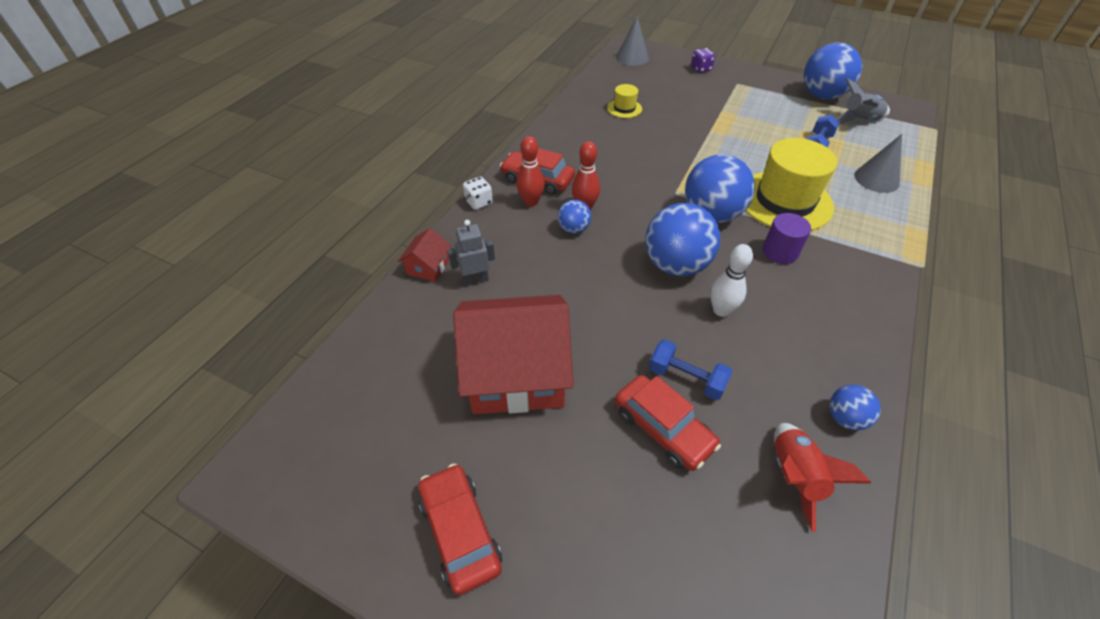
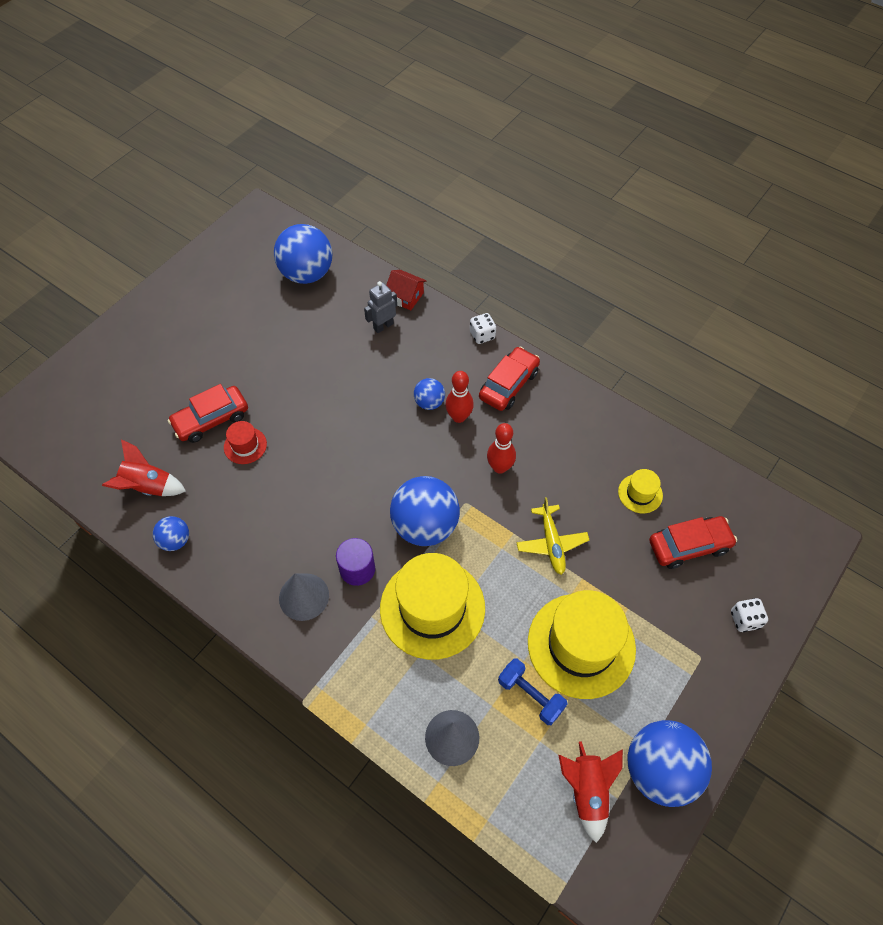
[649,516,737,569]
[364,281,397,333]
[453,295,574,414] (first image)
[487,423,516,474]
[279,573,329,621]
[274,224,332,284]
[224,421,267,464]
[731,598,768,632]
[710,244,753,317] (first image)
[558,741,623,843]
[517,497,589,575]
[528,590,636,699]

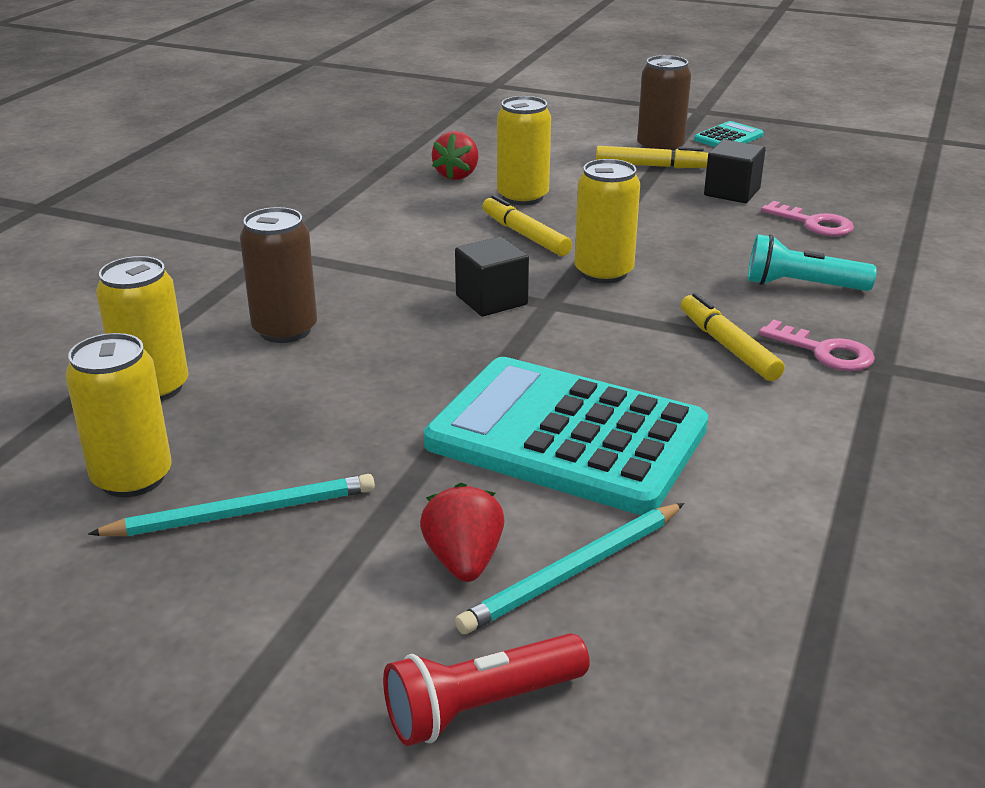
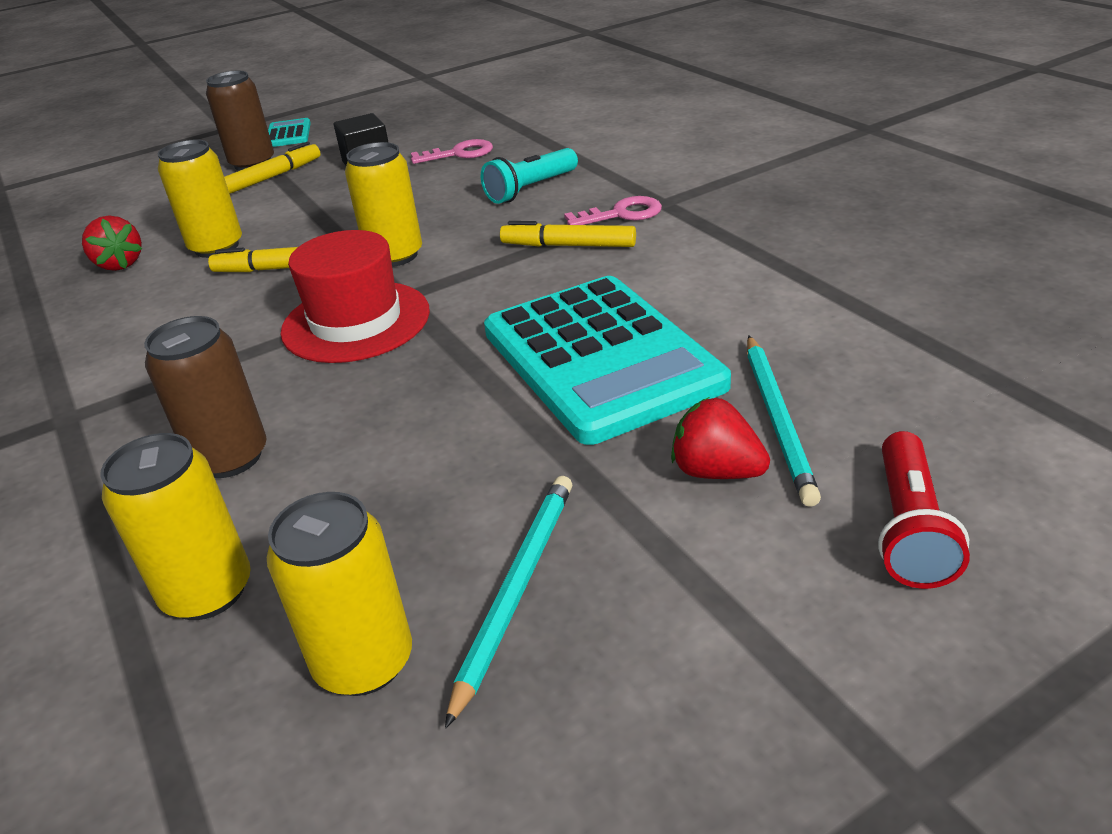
[484,276,731,445]
[281,230,430,363]

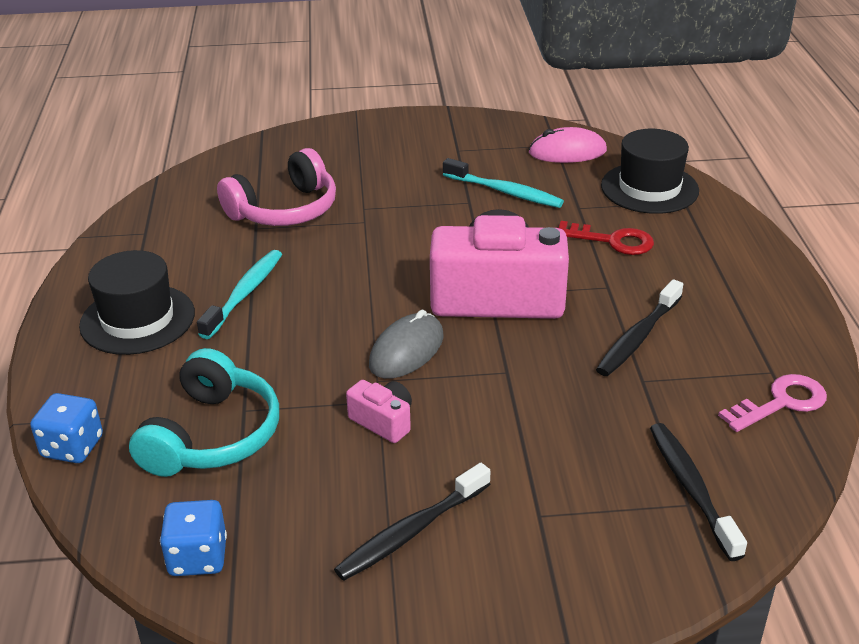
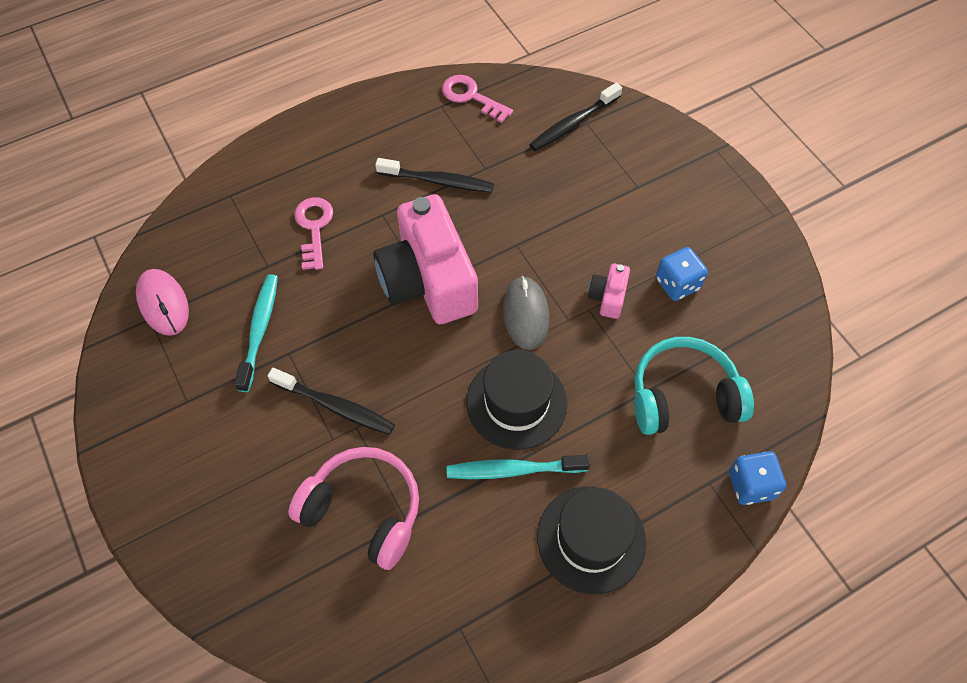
[656,247,708,301]
[267,368,395,435]
[503,276,550,350]
[294,197,333,270]
[467,350,567,450]

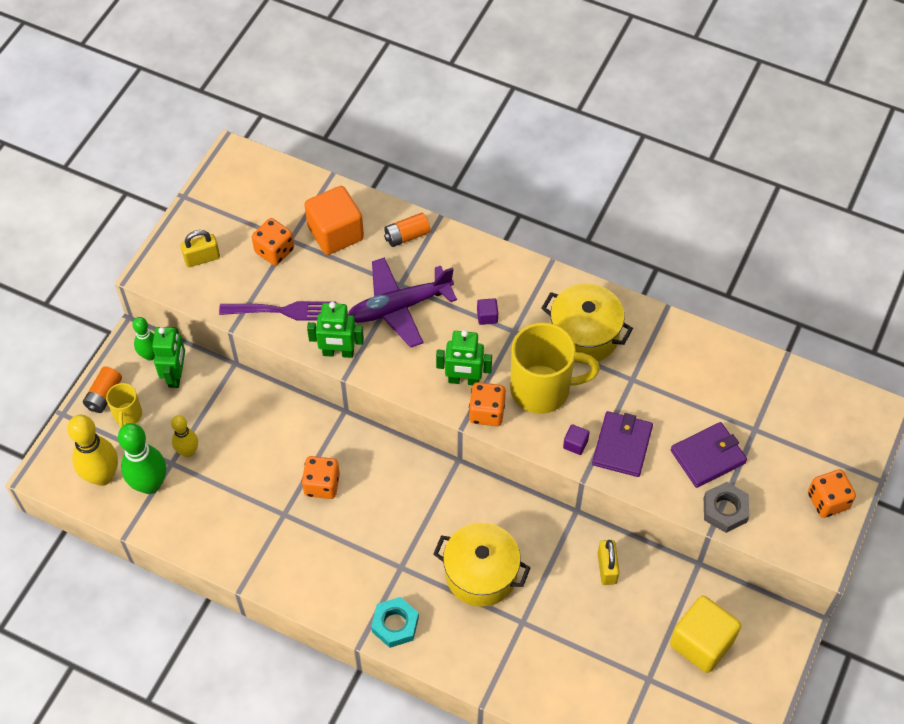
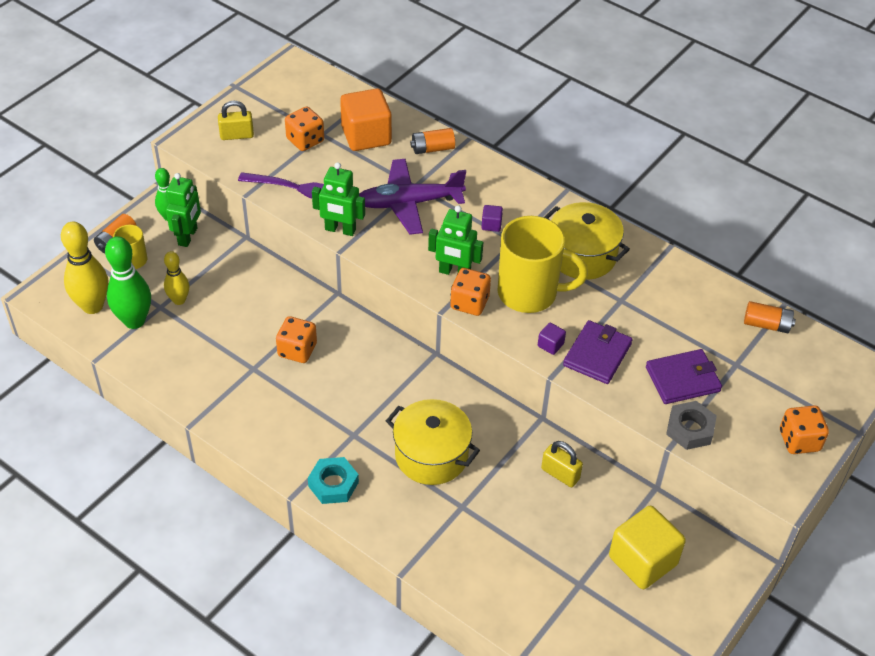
[541,441,583,487]
[744,301,796,333]

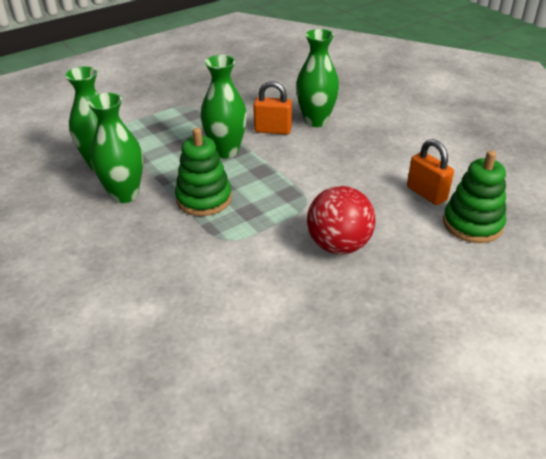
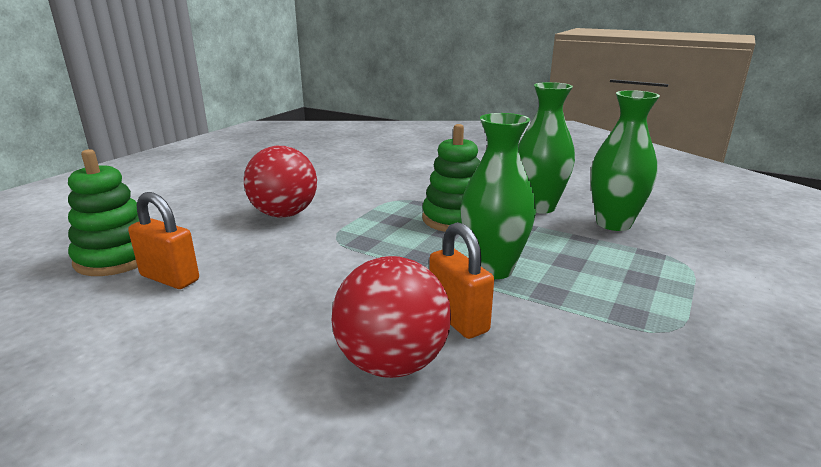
[429,222,494,339]
[332,256,451,378]

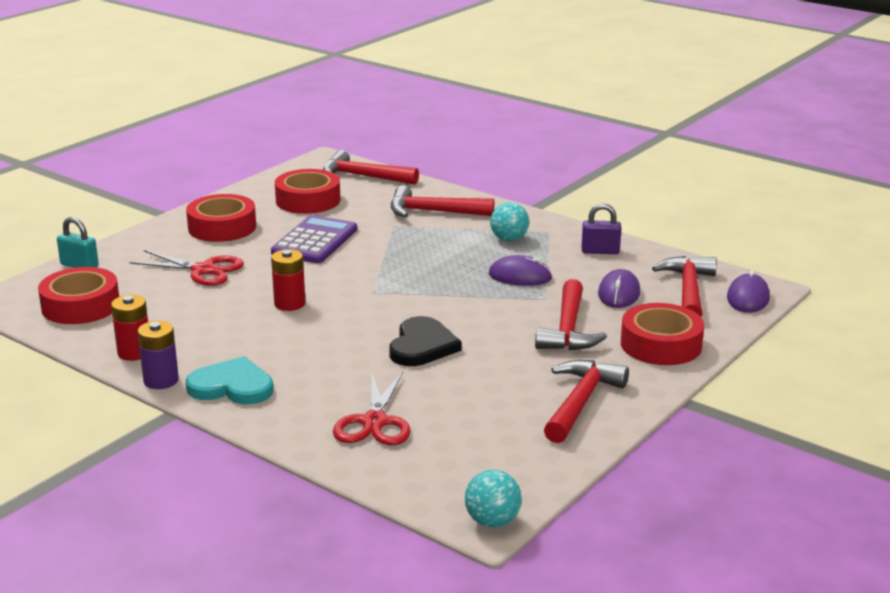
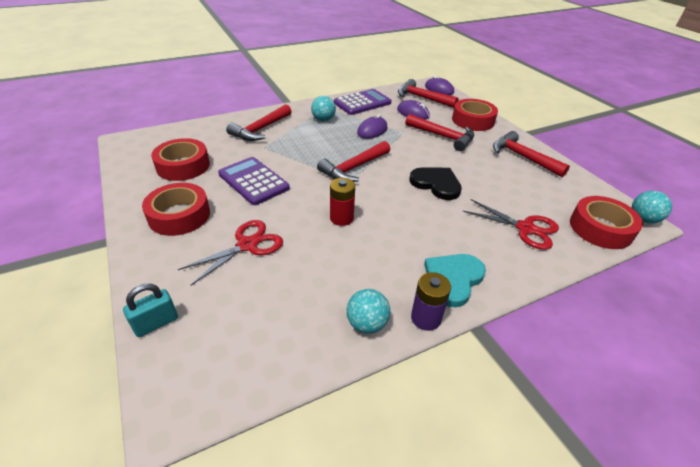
[570,196,643,249]
[346,289,390,334]
[317,141,391,182]
[334,89,391,115]

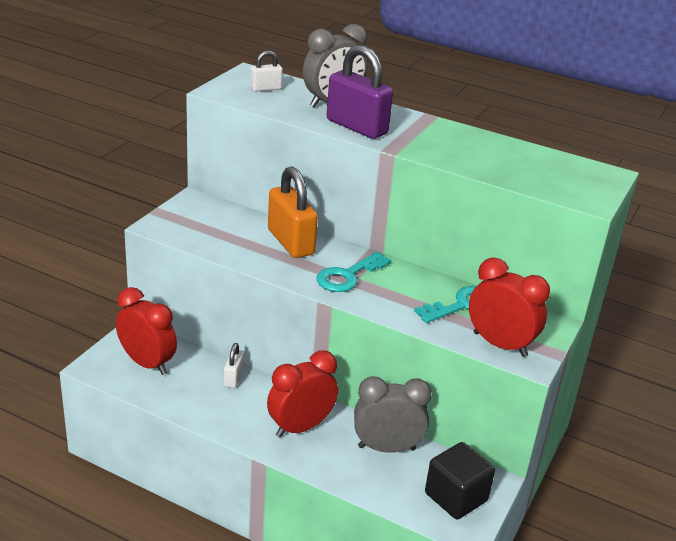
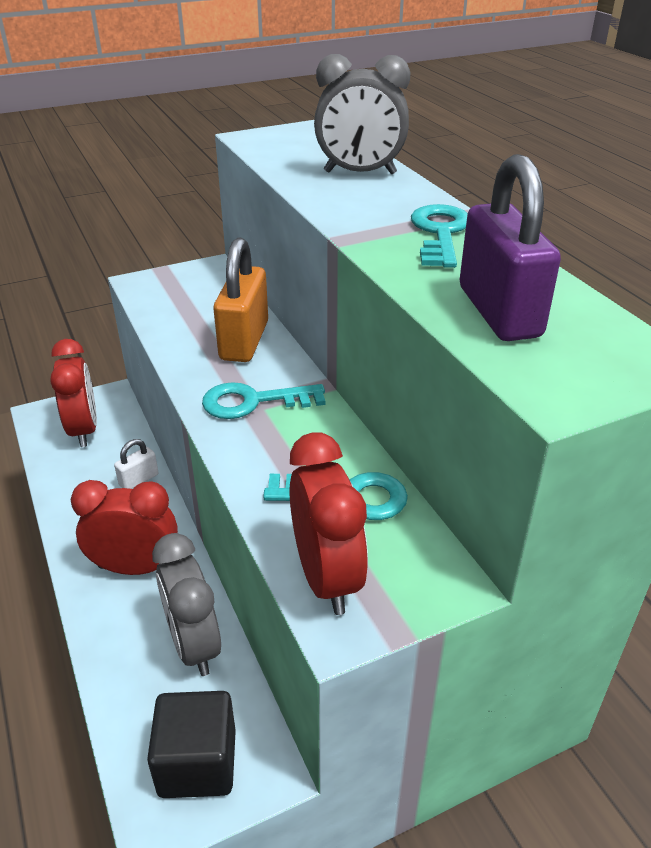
[250,51,283,92] (first image)
[460,154,561,341]
[152,533,221,676]
[411,204,468,268]

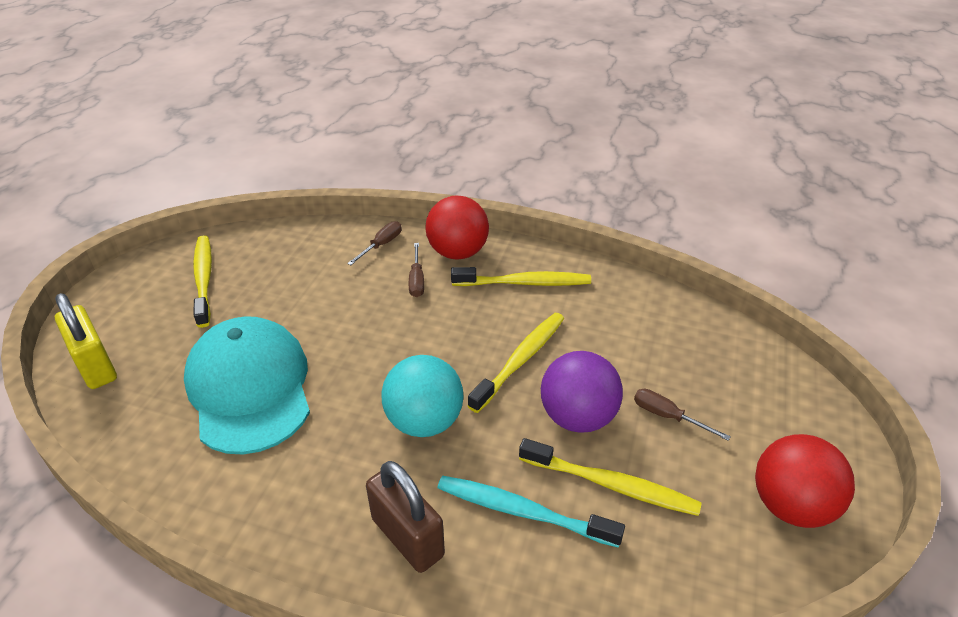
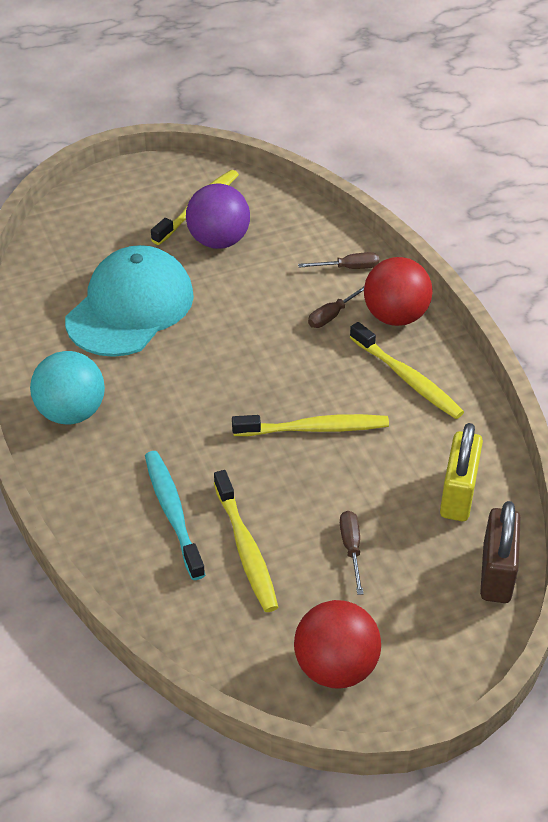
[440,423,483,521]
[480,501,521,603]
[30,351,105,425]
[186,184,250,249]

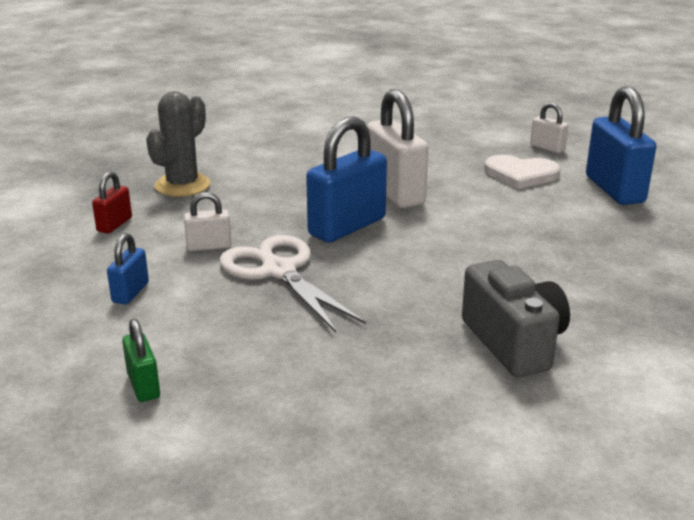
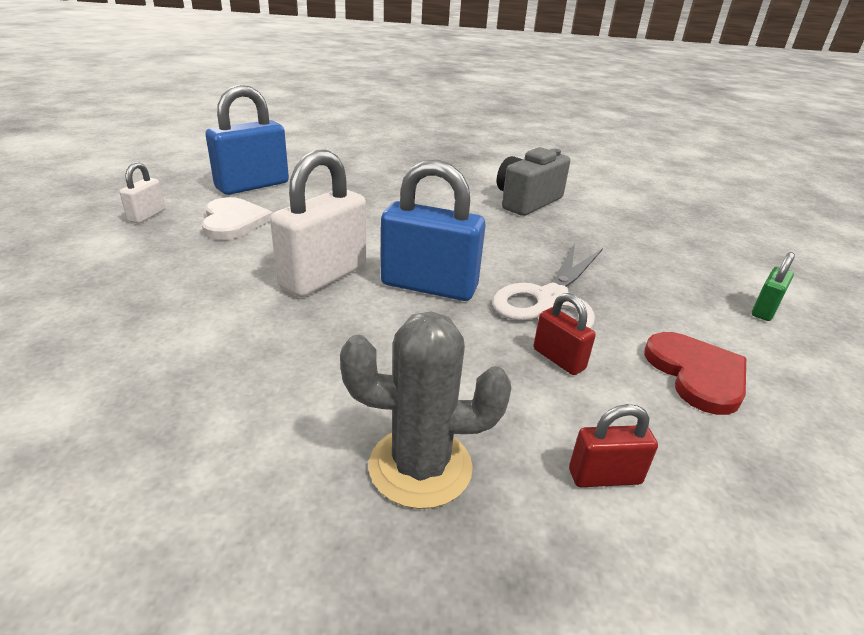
[644,332,746,415]
[533,293,596,375]

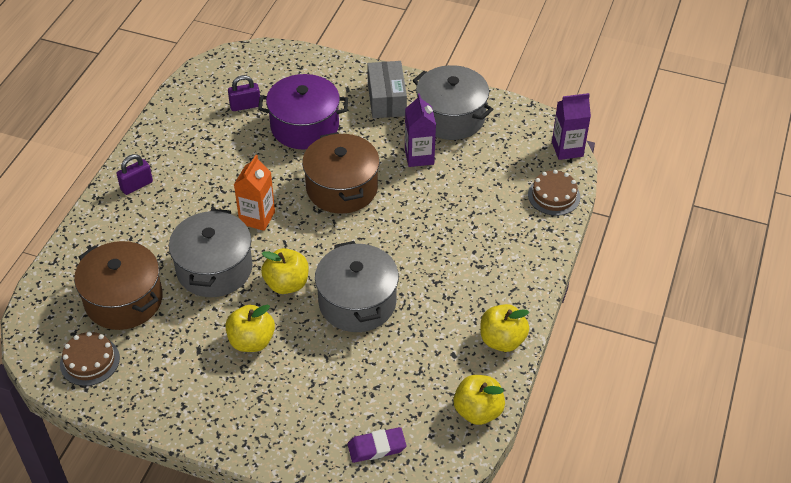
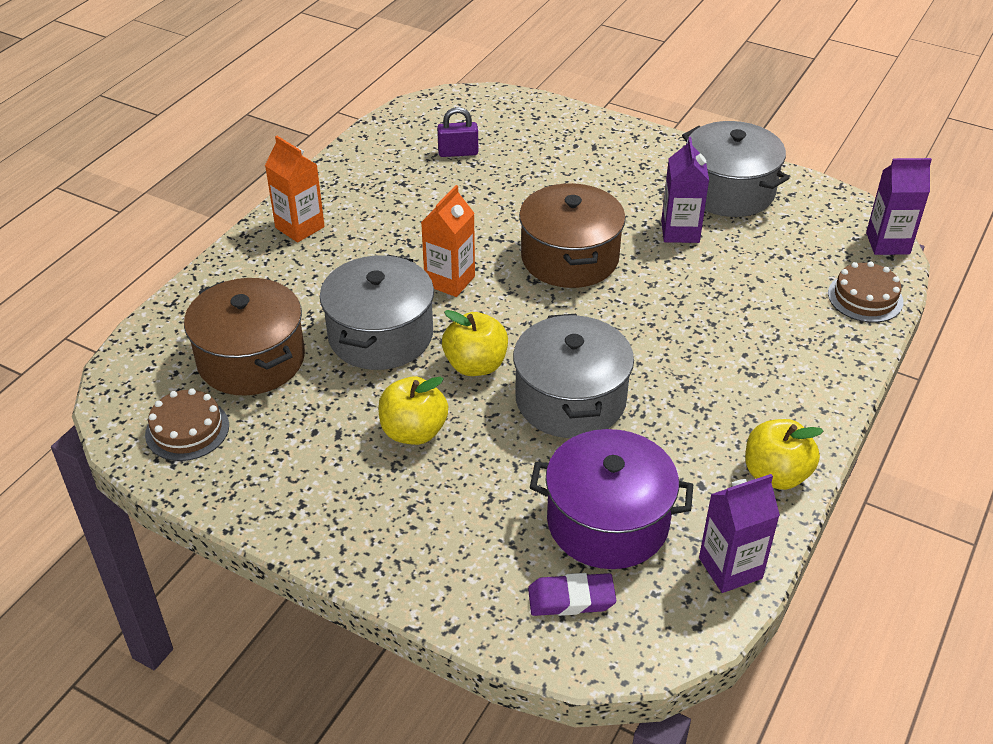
[265,136,325,243]
[530,429,693,569]
[367,61,407,118] (first image)
[699,474,780,593]

